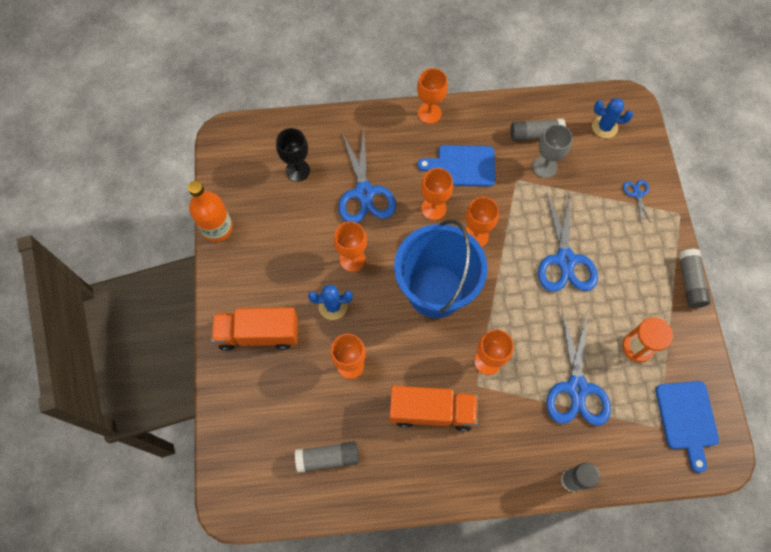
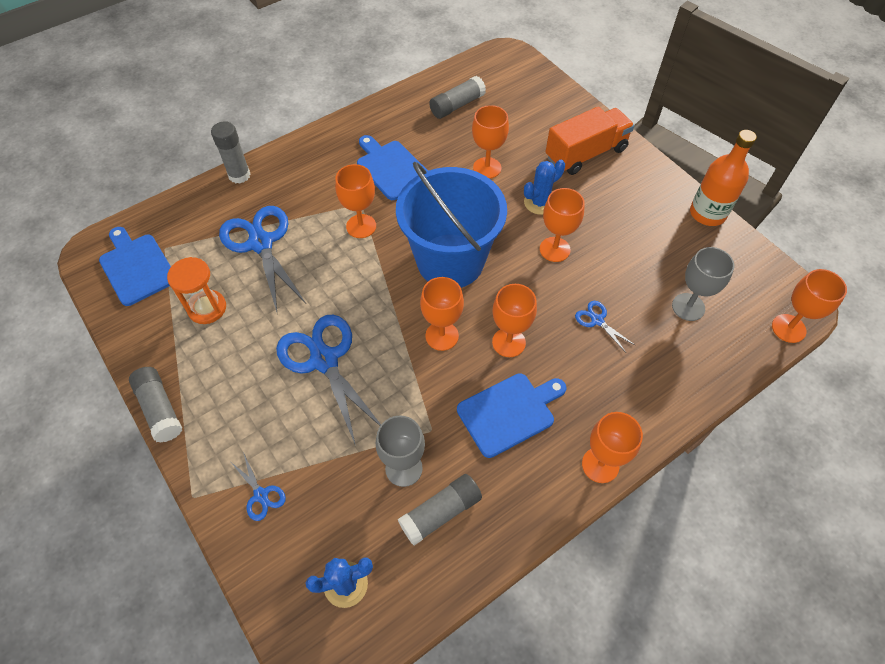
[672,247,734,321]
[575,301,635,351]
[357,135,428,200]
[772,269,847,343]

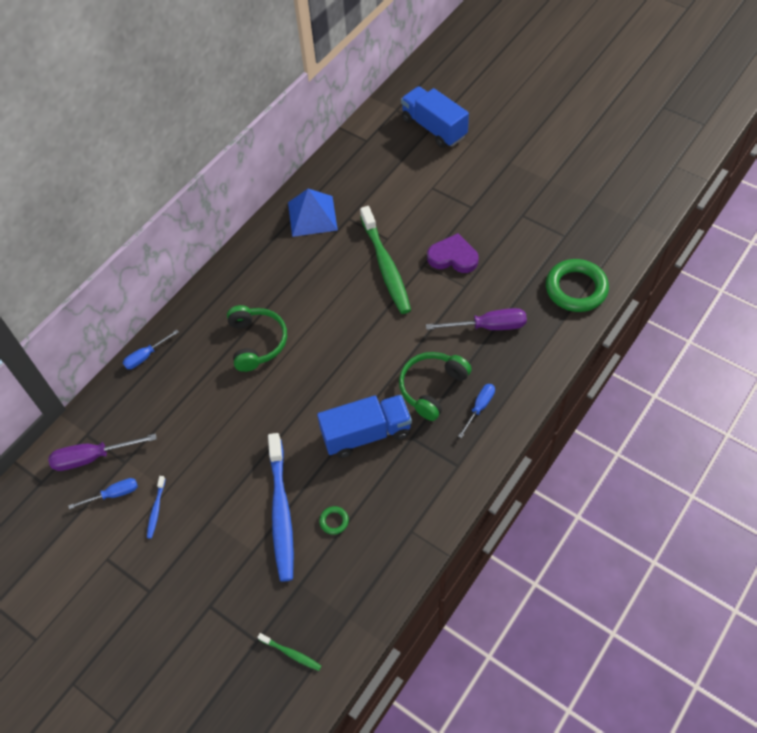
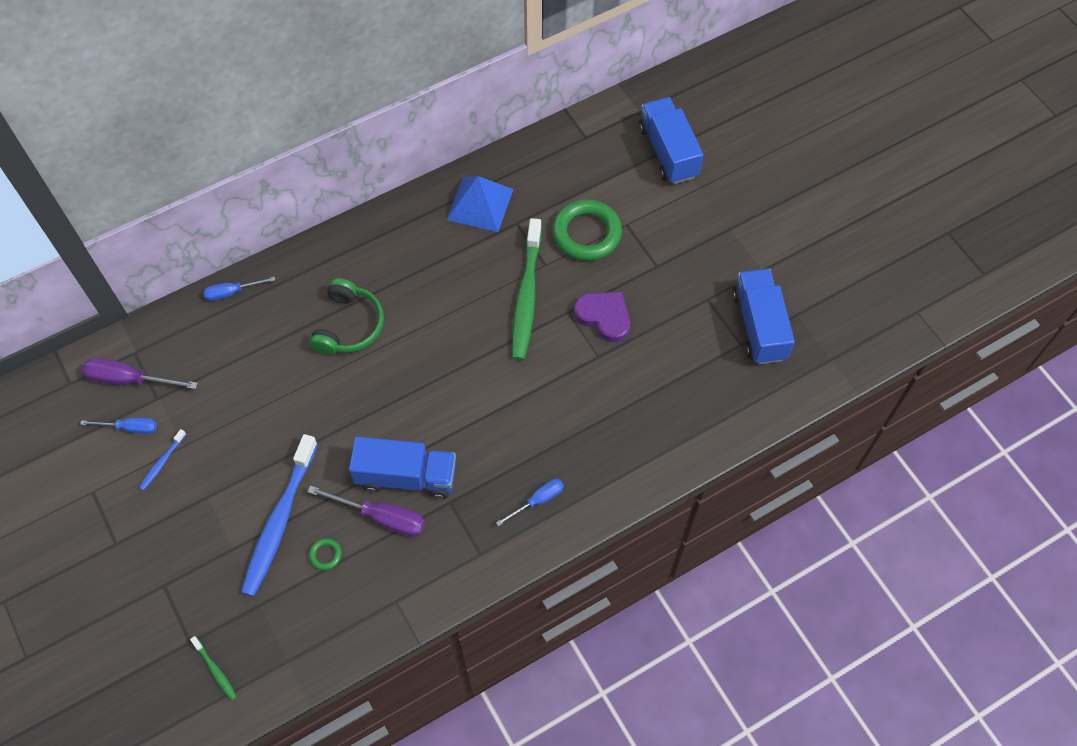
[399,352,472,421] (first image)
[308,486,425,537]
[552,199,622,261]
[732,269,795,364]

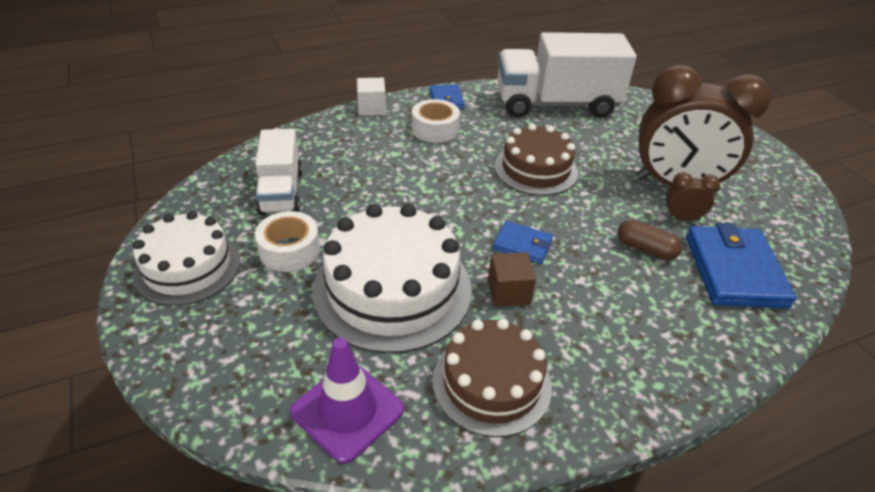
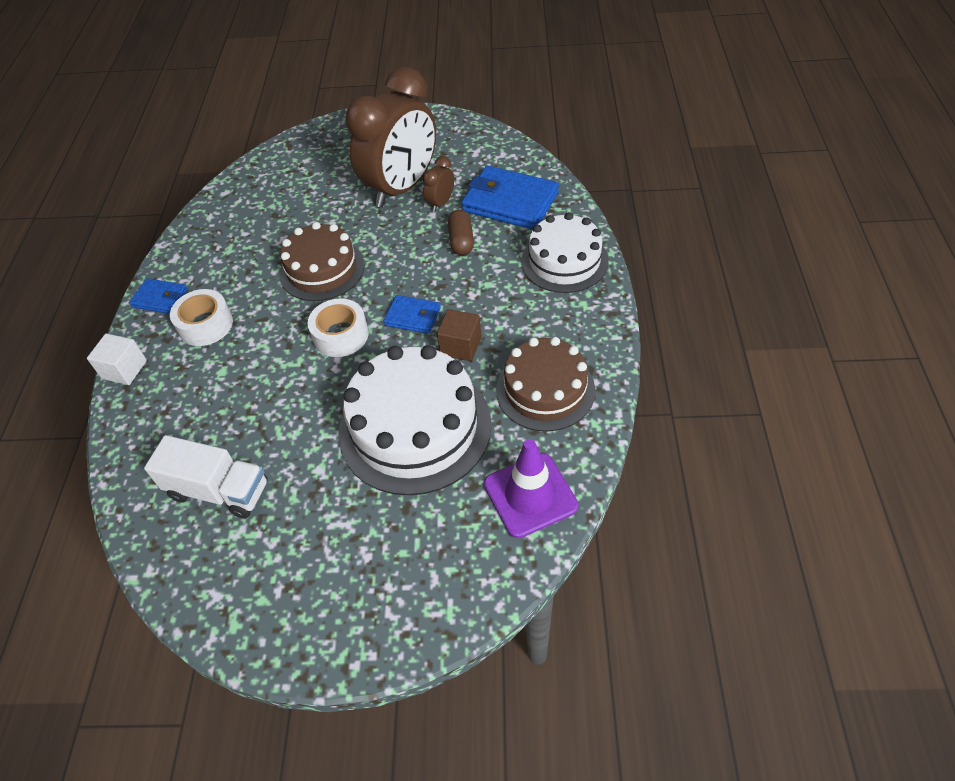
[521,212,609,293]
[308,298,369,357]
[384,295,441,334]
[497,32,636,118] (first image)
[448,210,474,255]

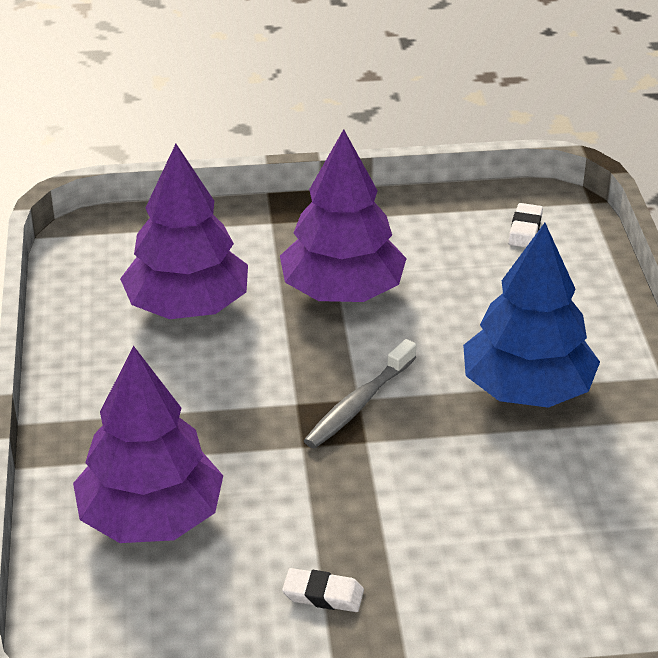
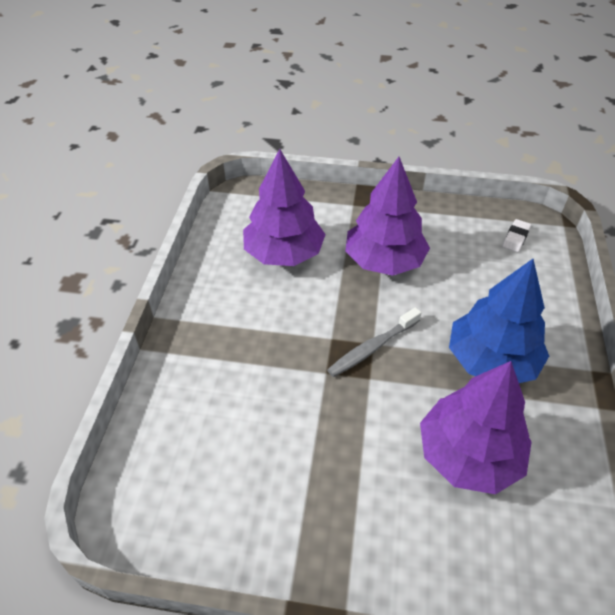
[420,361,532,494]
[282,568,364,612] (first image)

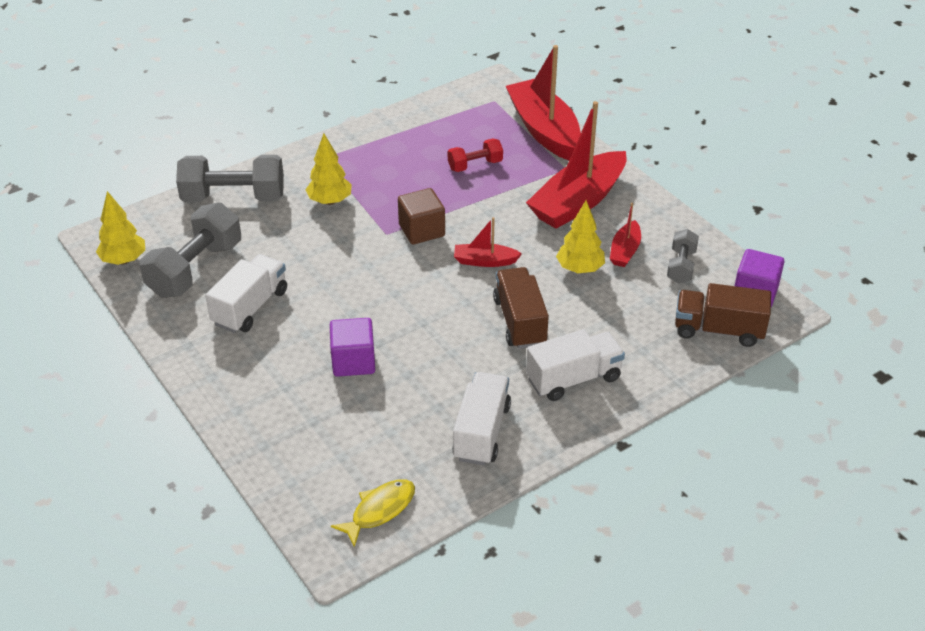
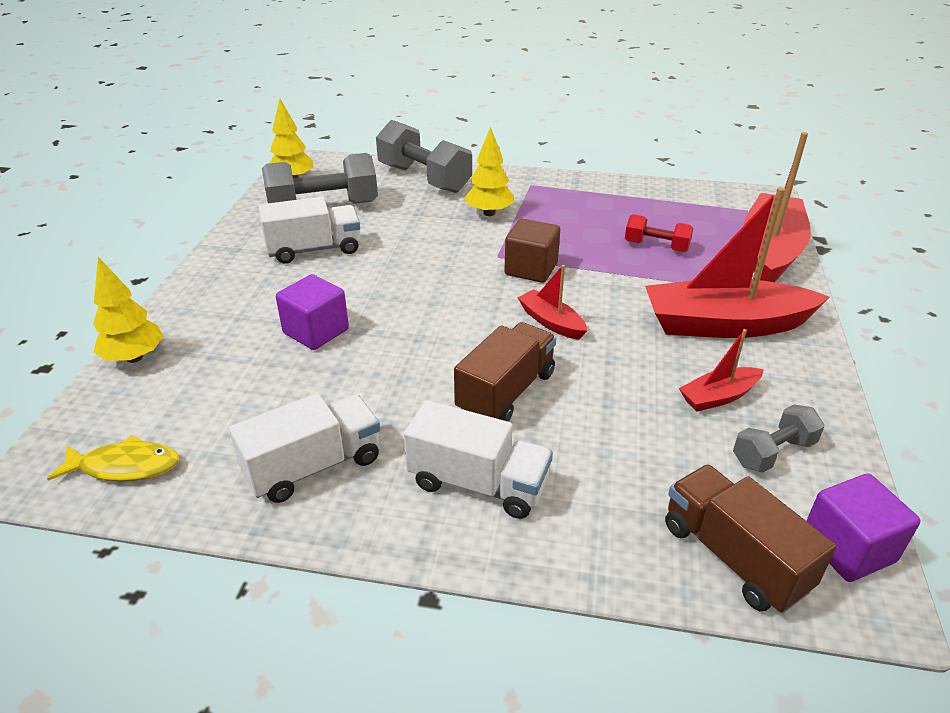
[93,257,163,363]

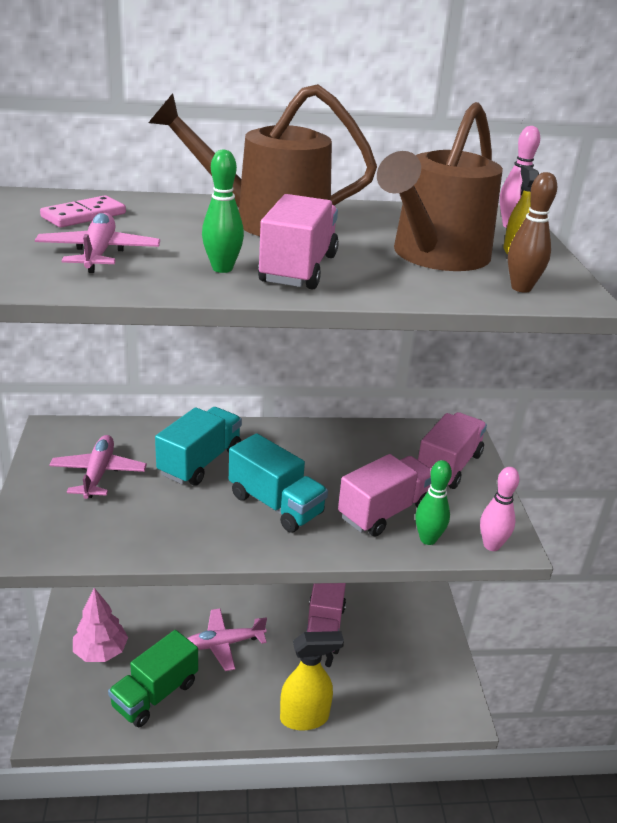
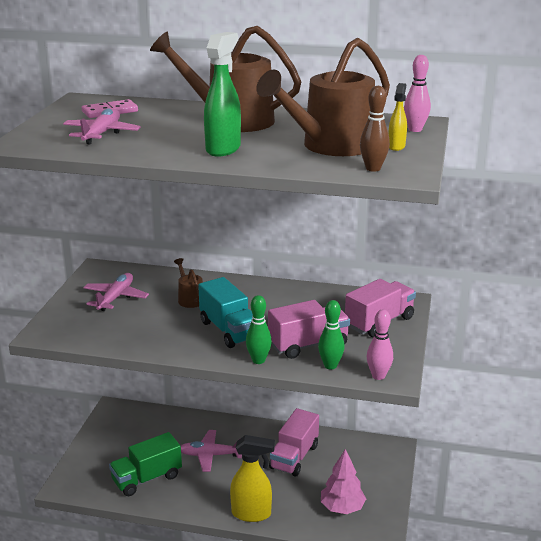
[321,449,366,514]
[174,258,203,308]
[246,295,272,364]
[204,32,241,157]

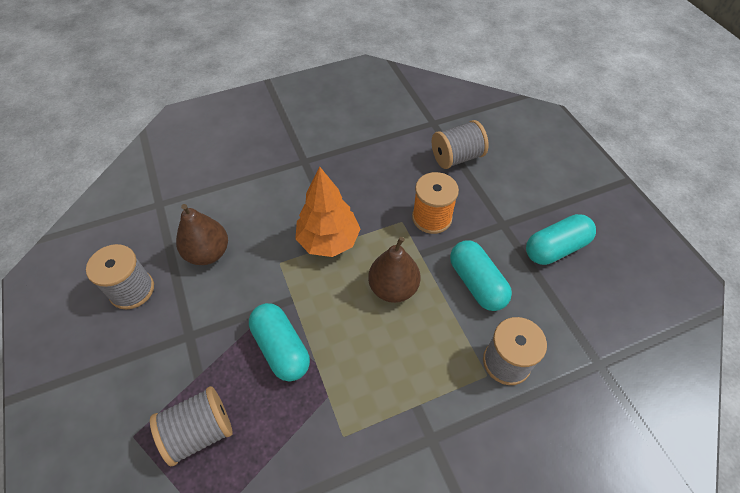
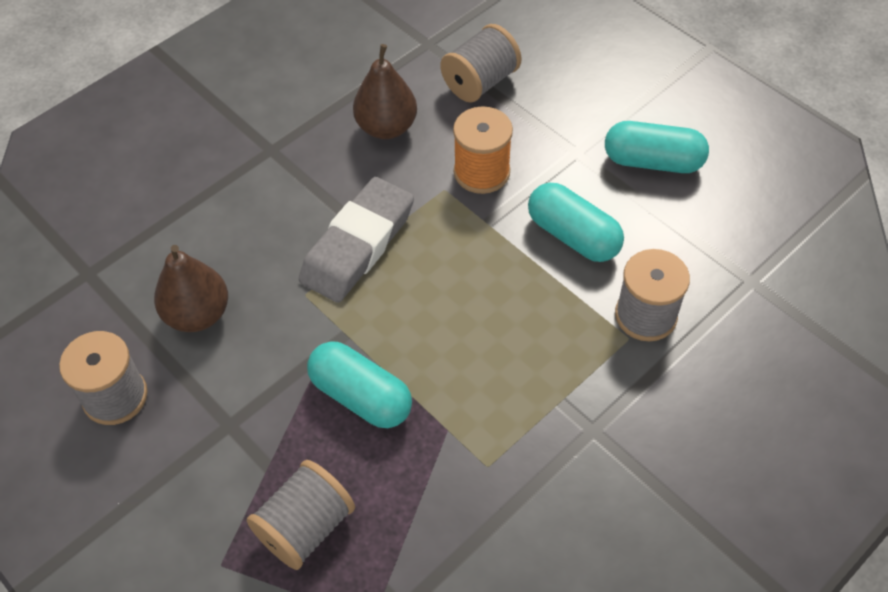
[299,177,414,303]
[353,44,417,139]
[605,121,709,173]

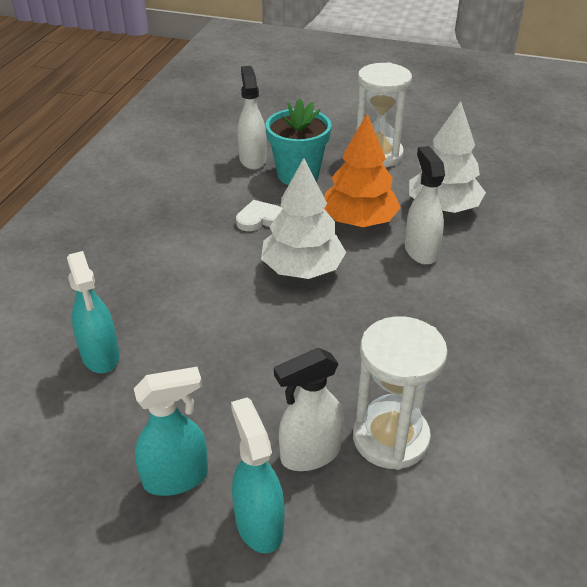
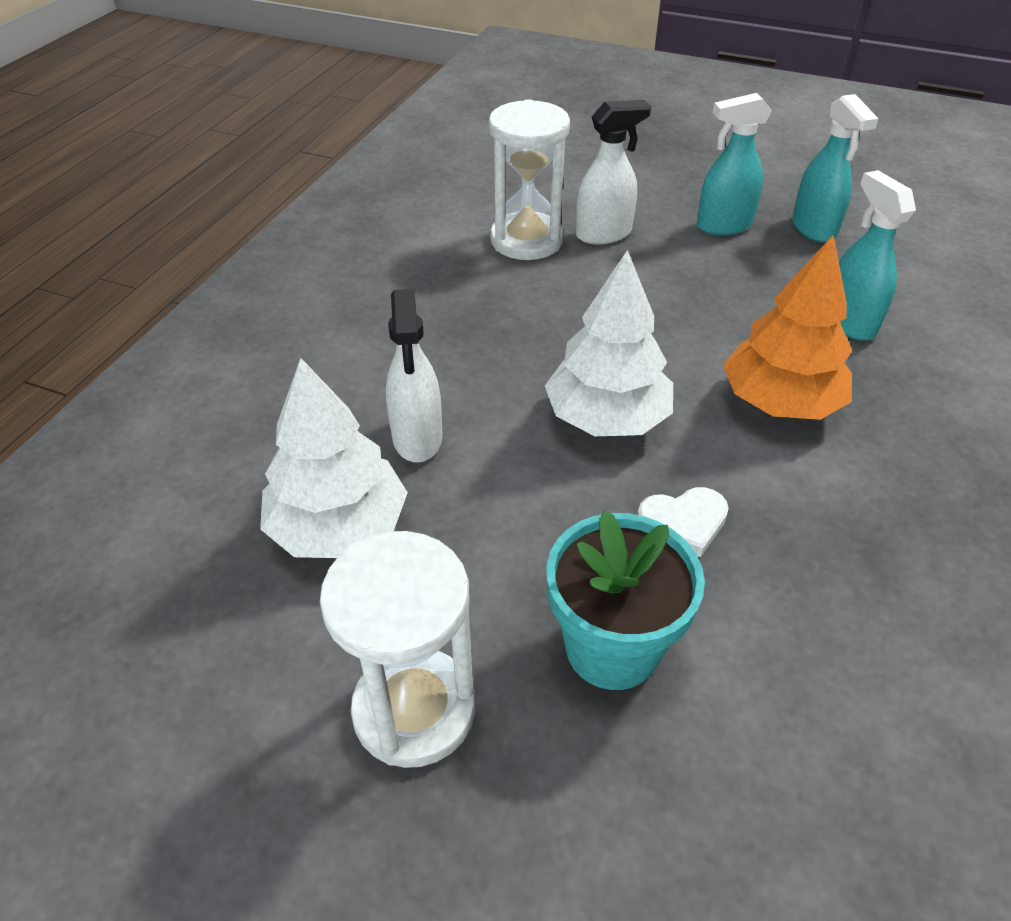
[792,94,879,243]
[238,66,267,170] (first image)
[723,235,852,420]

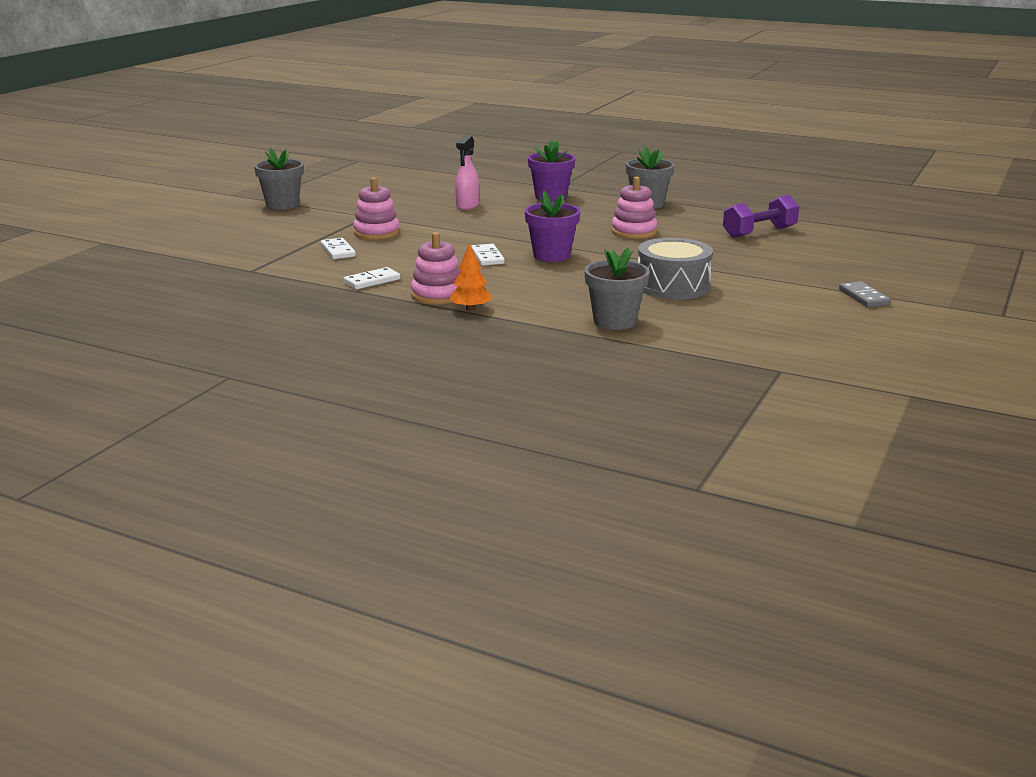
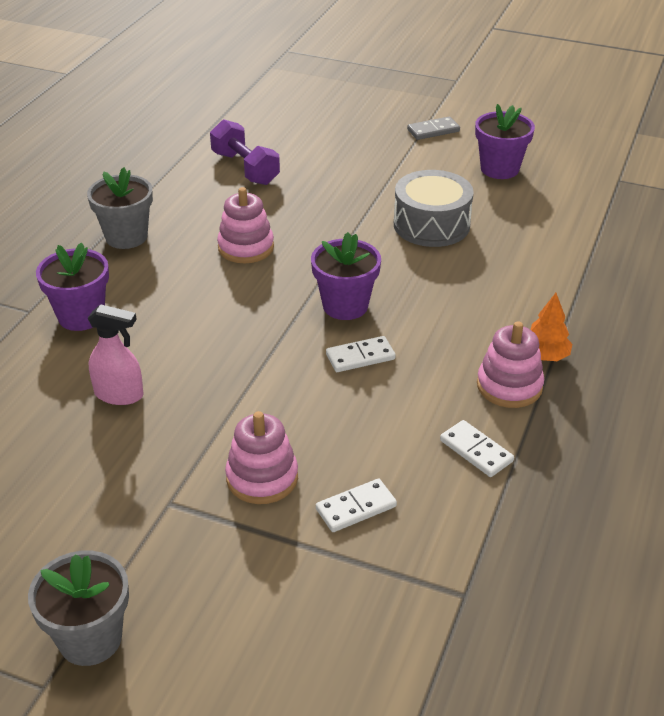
[584,248,650,330] (first image)
[475,104,535,179]

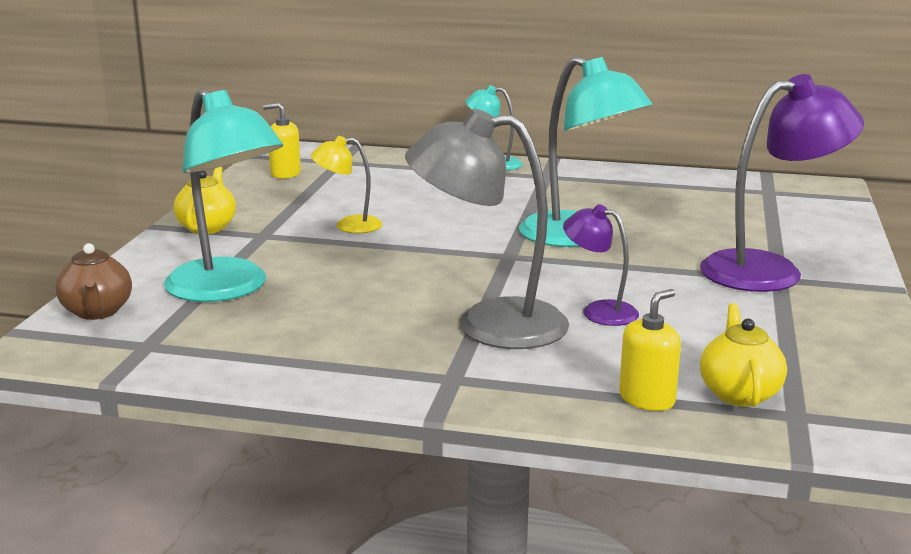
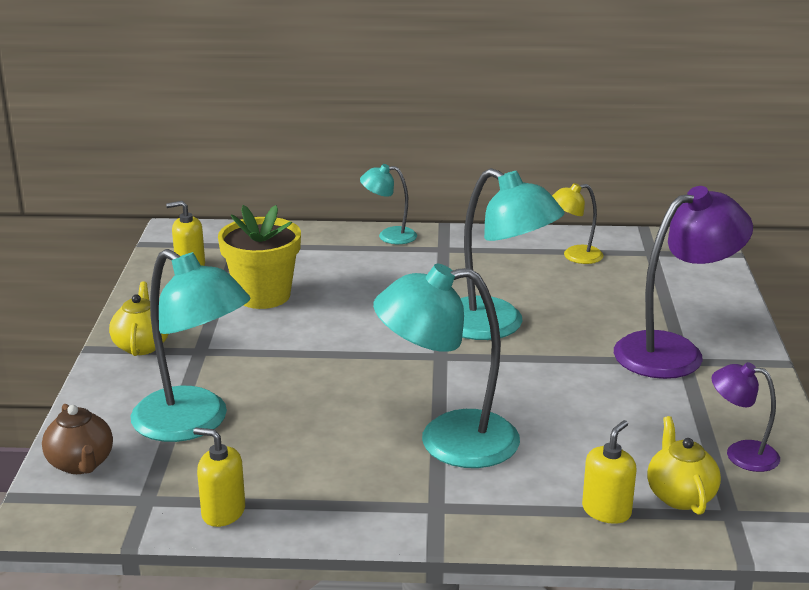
[552,183,604,264]
[373,264,520,468]
[712,362,780,472]
[193,428,245,527]
[218,205,301,309]

